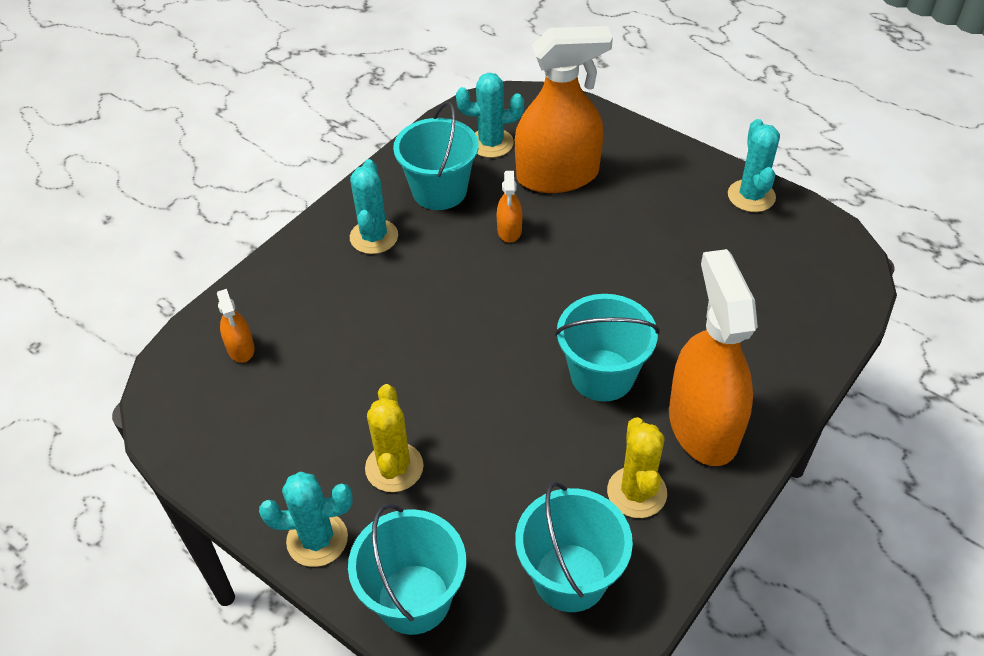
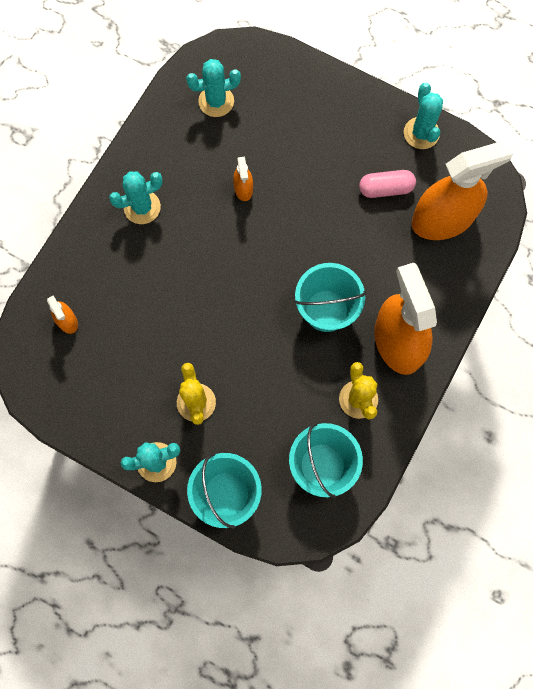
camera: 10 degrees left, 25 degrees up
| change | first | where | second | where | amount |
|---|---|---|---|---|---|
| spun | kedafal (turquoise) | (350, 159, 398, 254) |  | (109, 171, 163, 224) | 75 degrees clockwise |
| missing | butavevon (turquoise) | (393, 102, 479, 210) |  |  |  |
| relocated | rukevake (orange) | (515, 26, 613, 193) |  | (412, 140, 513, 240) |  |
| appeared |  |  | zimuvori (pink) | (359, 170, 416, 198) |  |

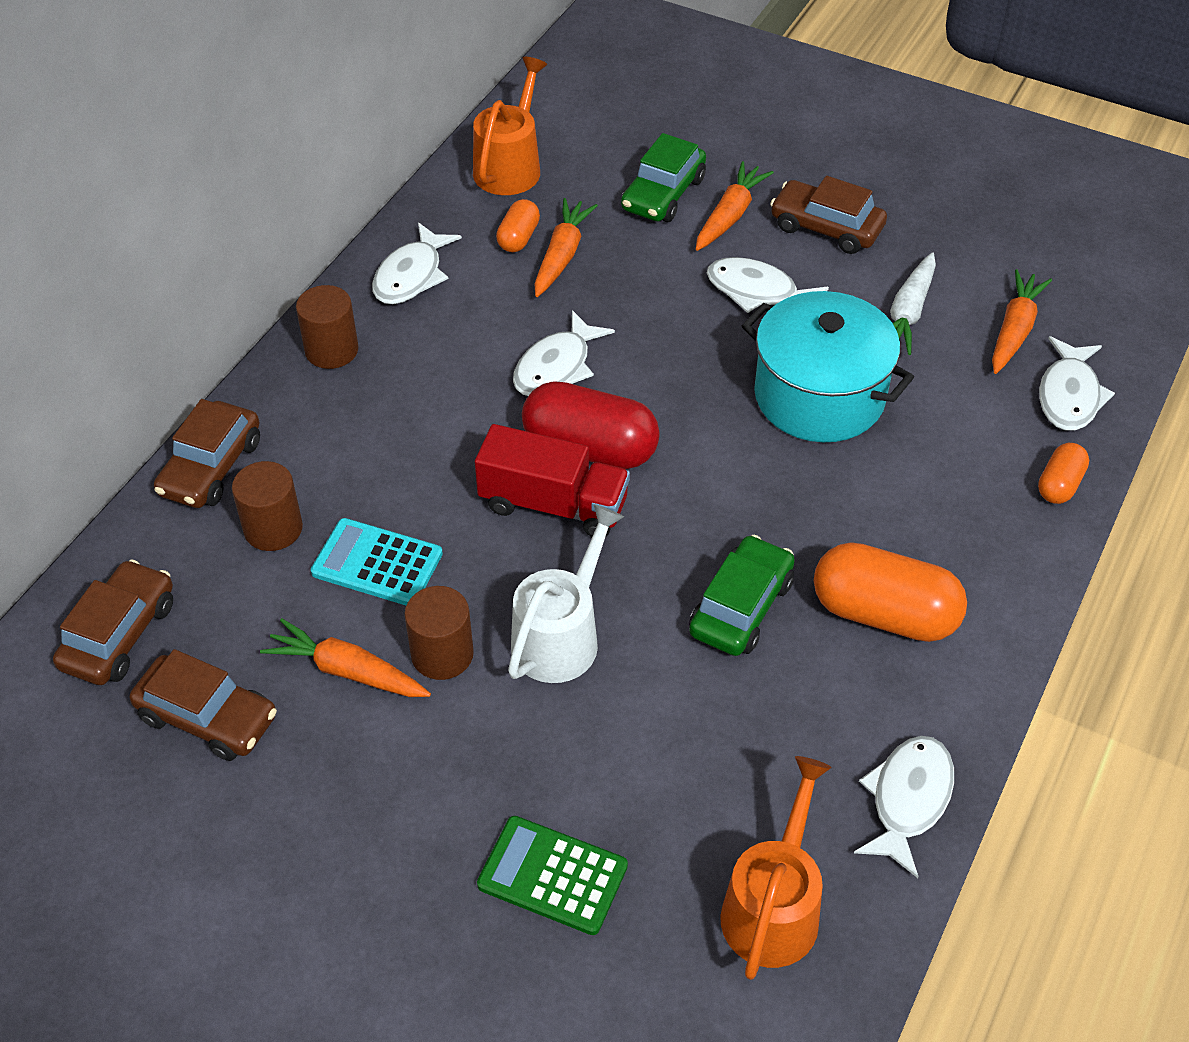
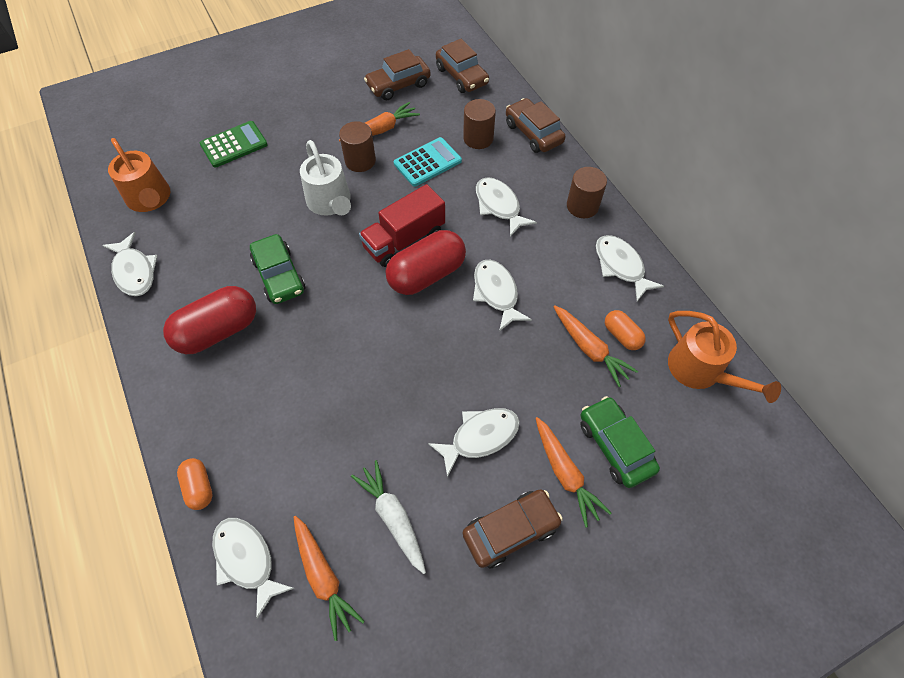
camera: 125 degrees right, 10 degrees up
| change | first | where | second | where | amount |
|---|---|---|---|---|---|
| missing | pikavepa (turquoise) | (742, 291, 914, 442) |  |  |  |
| colour | zimuvori (orange) | (814, 542, 967, 642) | zimuvori (red) | (163, 286, 256, 354) |  |
| appeared |  |  | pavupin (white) | (476, 177, 537, 237) |  |

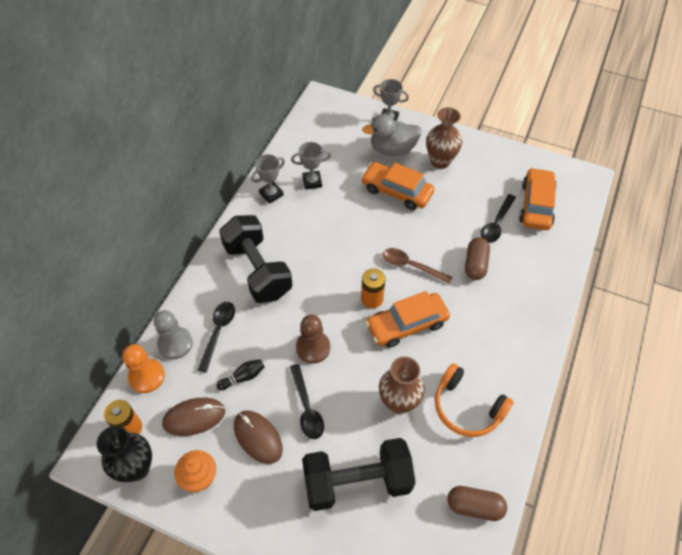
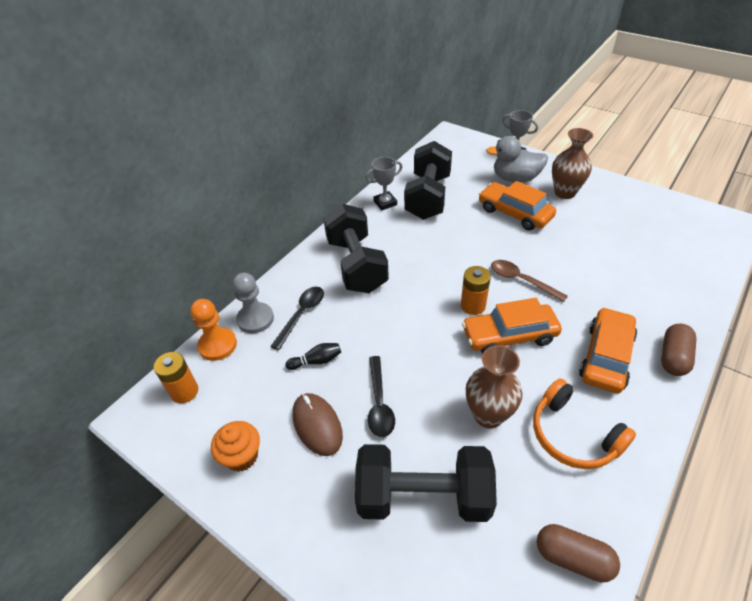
camera: 15 degrees right, 10 degrees down
| change | first | where | second | where | amount |
|---|---|---|---|---|---|
| missing | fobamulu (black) | (96, 426, 152, 482) |  |  |  |
| missing | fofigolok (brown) | (162, 398, 225, 436) |  |  |  |
| exchanged | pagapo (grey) | (291, 142, 331, 190) | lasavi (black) | (404, 141, 452, 220) |  |
| missing | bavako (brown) | (296, 315, 330, 364) |  |  |  |
| relocated | zimuvori (brown) | (465, 237, 490, 280) |  | (661, 324, 697, 376) |  |
| missing | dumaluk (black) | (480, 194, 516, 243) |  |  |  |
| relocated | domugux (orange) | (519, 168, 557, 230) |  | (579, 307, 637, 393) |  |

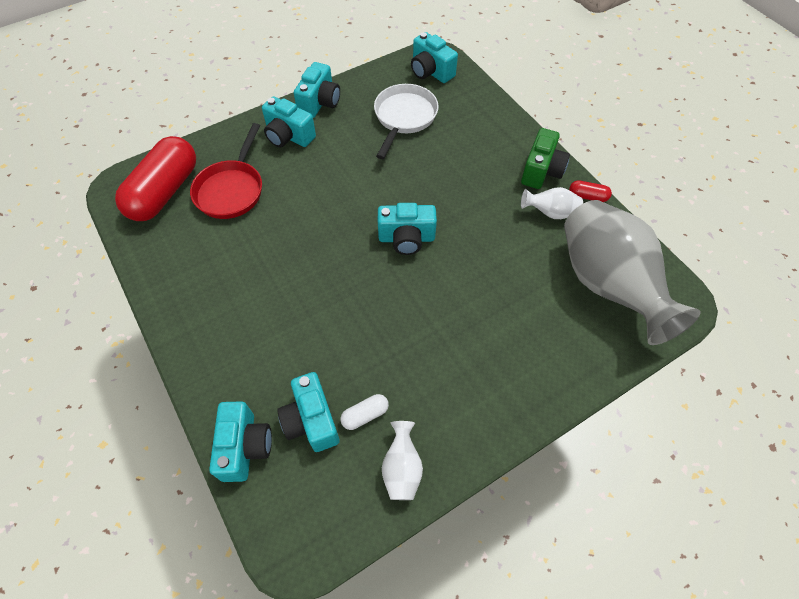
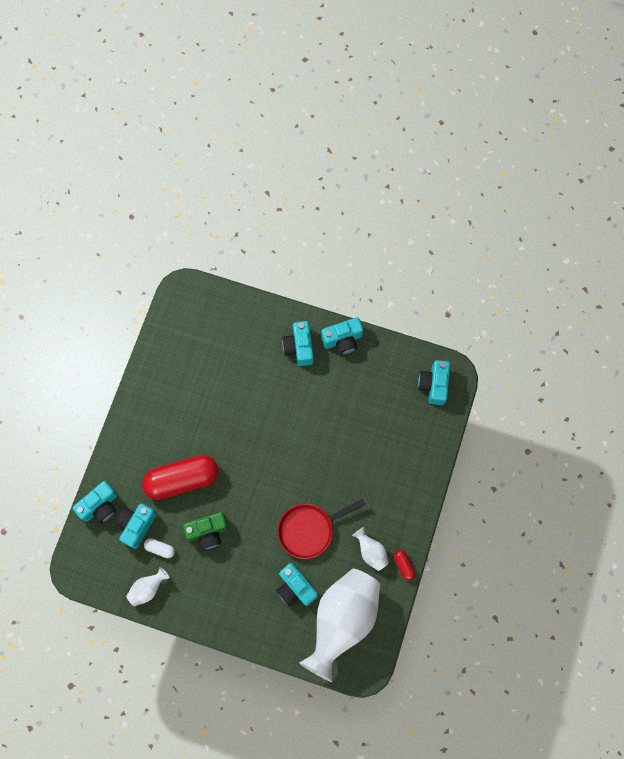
camera: 50 degrees right, 15 degrees up
| change | first | where | second | where | amount |
|---|---|---|---|---|---|
| relocated | zimuvori (red) | (115, 136, 196, 221) |  | (142, 455, 218, 500) |  |
| relocated | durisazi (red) | (190, 123, 262, 219) |  | (278, 499, 366, 559) |  |
| missing | durisazi (white) | (374, 84, 439, 159) |  |  |  |
| relocated | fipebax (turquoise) | (378, 203, 437, 255) |  | (277, 563, 318, 606) |  |
| relocated | fipebax (green) | (521, 128, 570, 189) |  | (183, 512, 229, 550) |  |
| colour | fobamulu (grey) | (564, 200, 700, 345) | fobamulu (white) | (299, 568, 380, 682) |  |

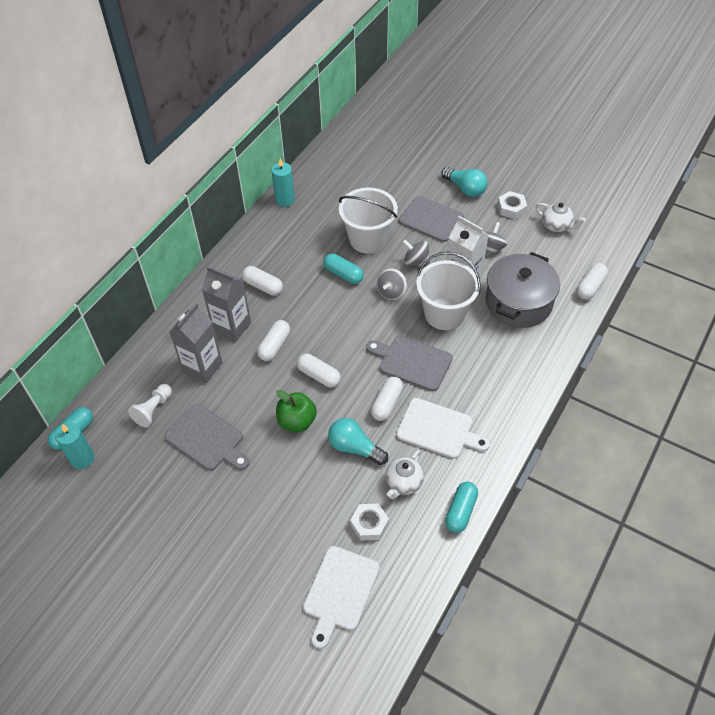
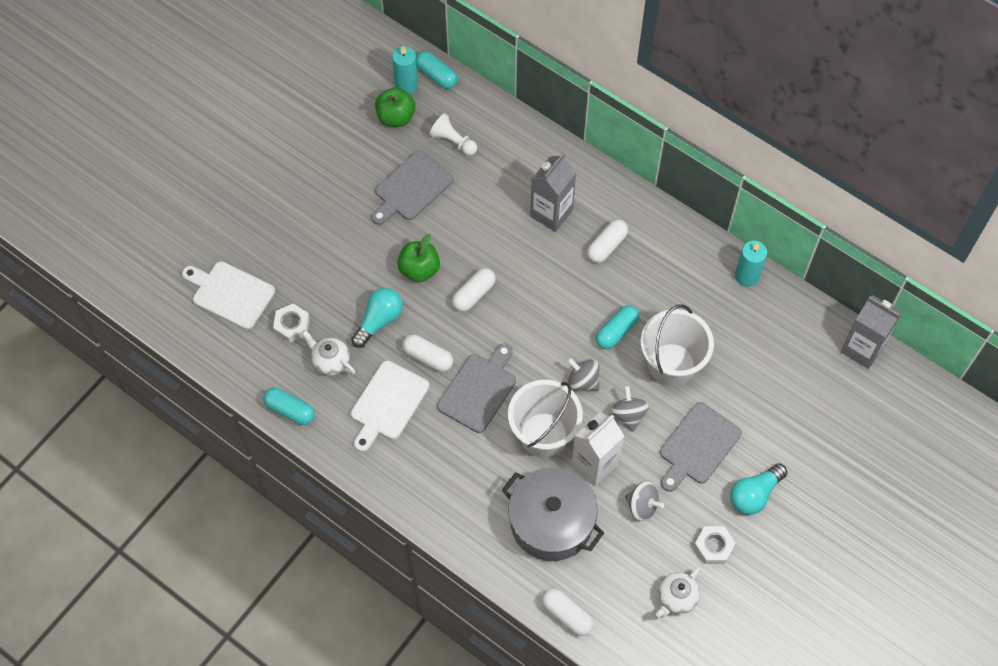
camera: 95 degrees right, 10 degrees up
| change | first | where | second | where | amount |
|---|---|---|---|---|---|
| relocated | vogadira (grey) | (169, 303, 223, 384) |  | (841, 295, 902, 369) |  |
| missing | zimuvori (white) | (257, 320, 290, 361) |  |  |  |
| spun | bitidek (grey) | (402, 239, 430, 267) |  | (610, 386, 649, 432) | 45 degrees counterclockwise |
| appeared |  |  | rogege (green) | (375, 88, 416, 127) |  |

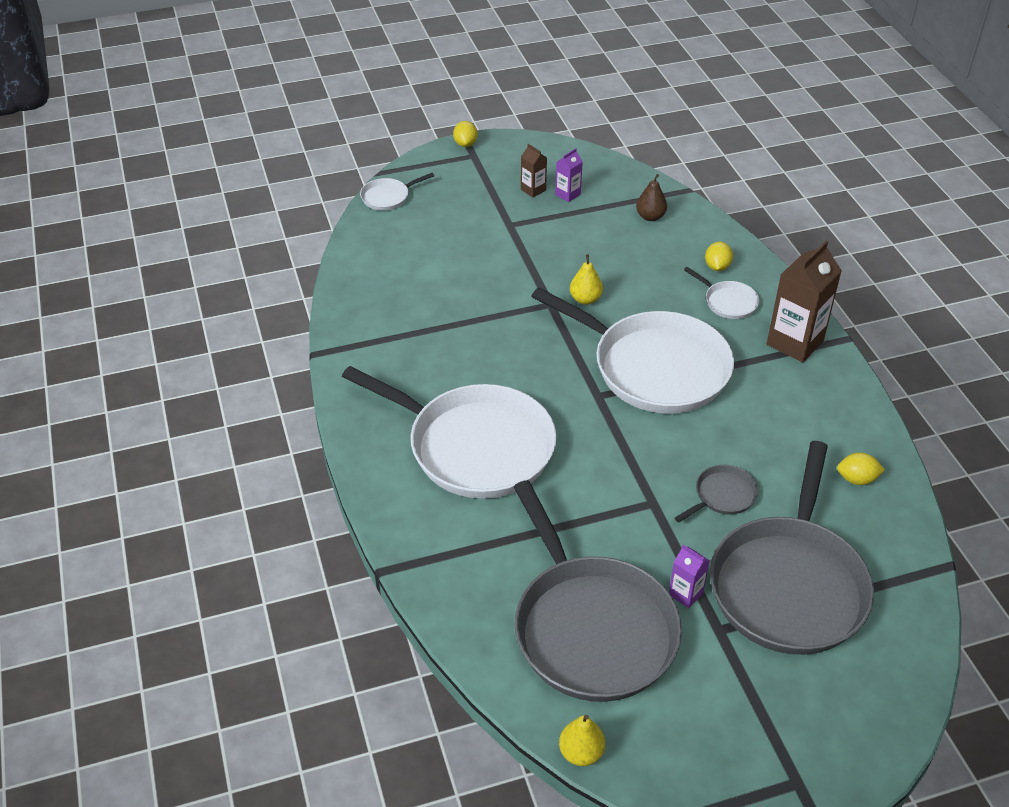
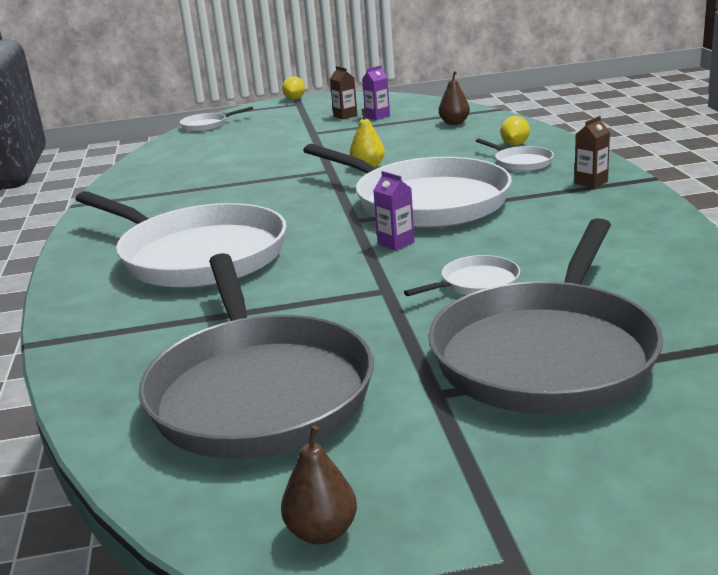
camera: 10 degrees right, 20 degrees down
| change | first | where | second | where | amount |
|---|---|---|---|---|---|
| missing | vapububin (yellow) | (559, 715, 605, 766) |  |  |  |
| relocated | vogadira (purple) | (669, 545, 710, 608) |  | (373, 171, 415, 251) |  |
| colour | durisazi (grey) | (675, 465, 758, 522) | durisazi (white) | (404, 255, 520, 296) |  |
| size | vogadira (brown) | (767, 241, 842, 363) |  | (575, 116, 610, 188) | x0.50 |
| missing | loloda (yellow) | (837, 452, 885, 485) |  |  |  |
| appeared |  |  | vapububin (brown) | (281, 426, 357, 544) |  |

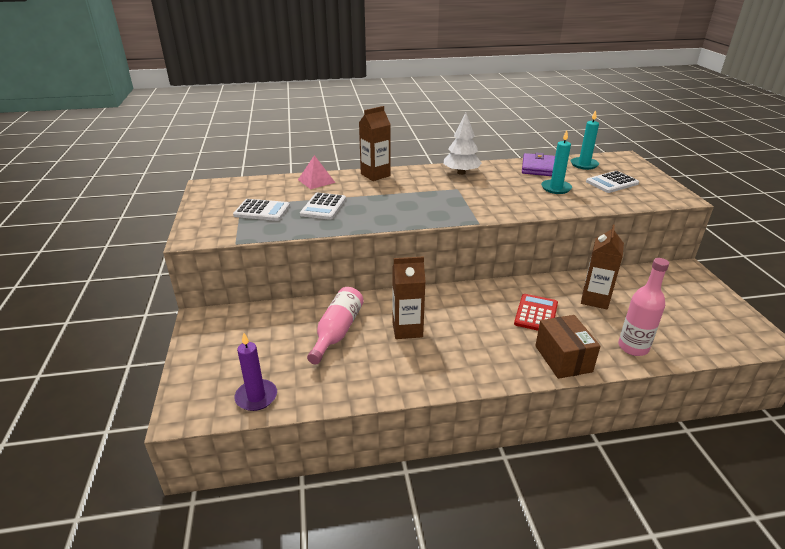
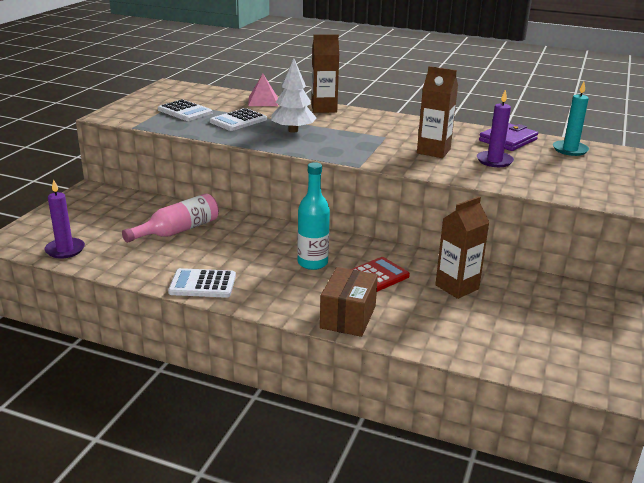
camera: 30 degrees right, 5 degrees down
| change | first | where | second | where | amount |
|---|---|---|---|---|---|
| relocated | vogadira (brown) | (392, 256, 425, 339) |  | (417, 66, 458, 158) |  |
| relocated | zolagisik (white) | (444, 113, 482, 175) |  | (271, 59, 317, 133) |  |
| colour | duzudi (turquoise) | (541, 130, 572, 194) | duzudi (purple) | (477, 89, 514, 167) |  |
| relocated | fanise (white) | (586, 171, 639, 193) |  | (168, 268, 236, 298) |  |
| missing | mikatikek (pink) | (618, 258, 669, 356) |  |  |  |
| appeared |  |  | mikatikek (turquoise) | (297, 162, 330, 270) |  |

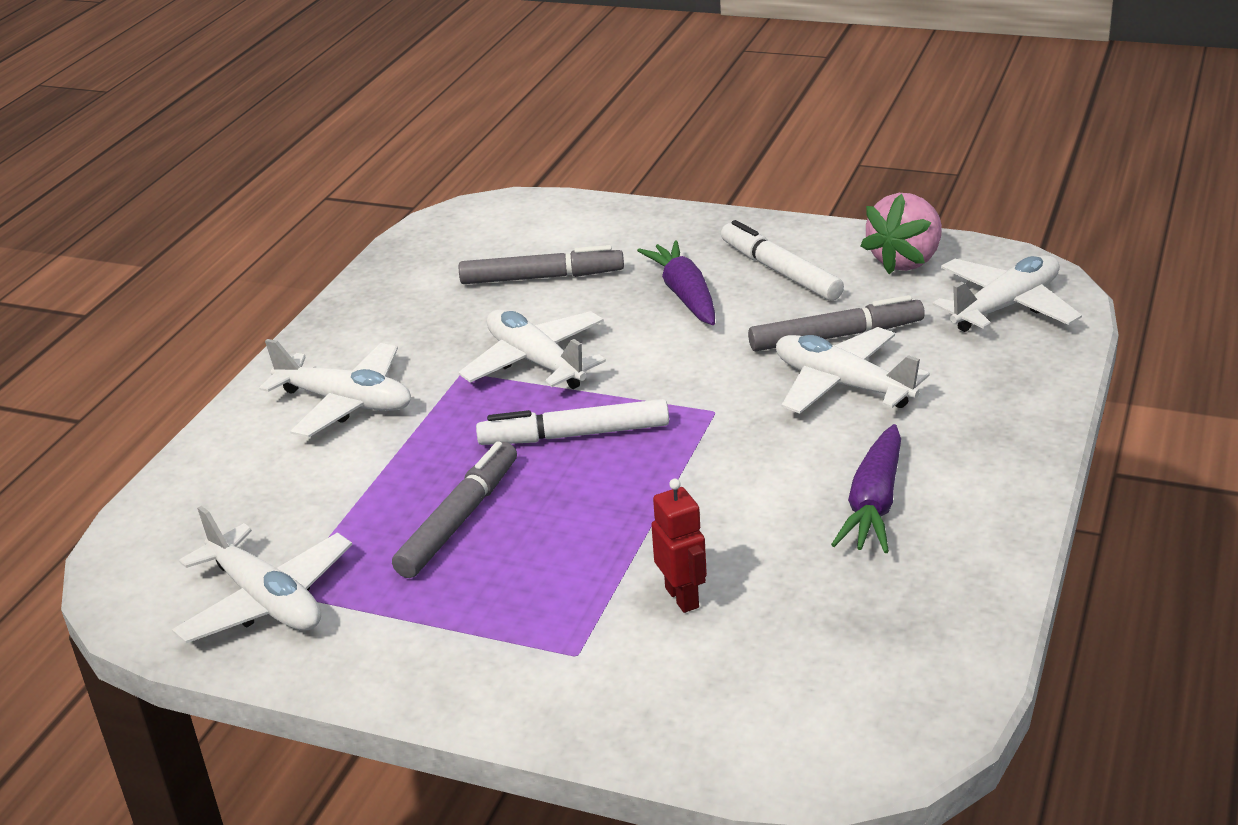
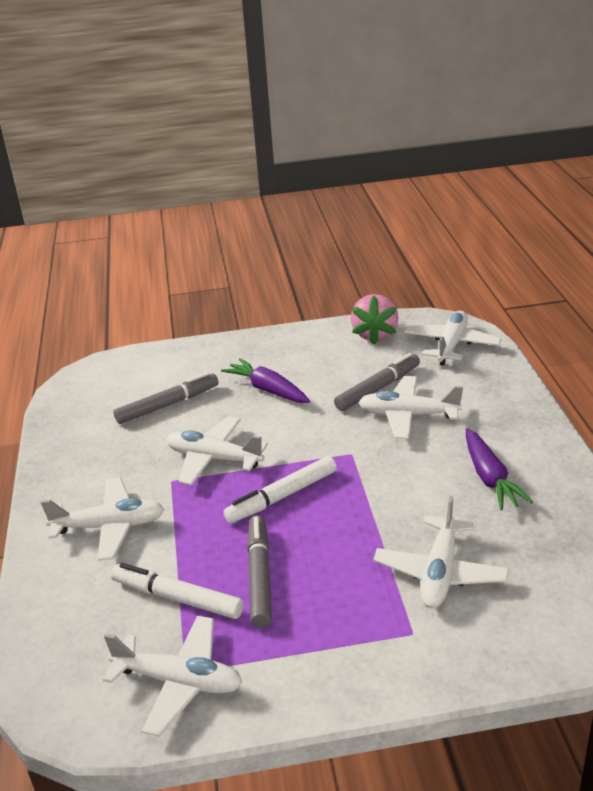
camera: 30 degrees left, 0 degrees up
| change | first | where | second | where | amount |
|---|---|---|---|---|---|
| exchanged | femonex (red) | (651, 479, 707, 613) | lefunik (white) | (373, 496, 509, 608) |  |
| relocated | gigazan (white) | (721, 220, 844, 301) |  | (111, 563, 244, 619) |  |

